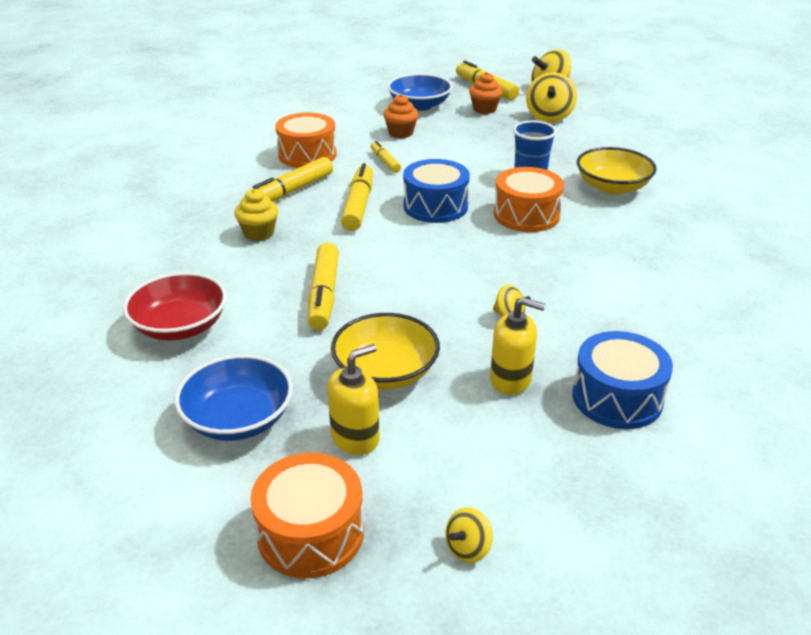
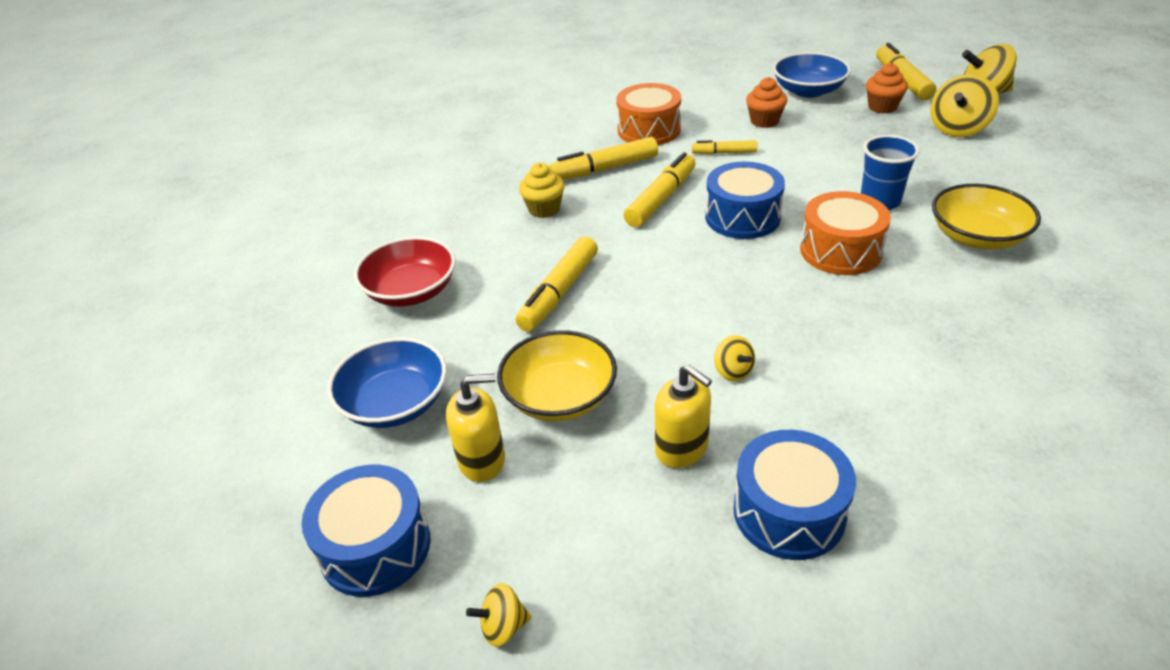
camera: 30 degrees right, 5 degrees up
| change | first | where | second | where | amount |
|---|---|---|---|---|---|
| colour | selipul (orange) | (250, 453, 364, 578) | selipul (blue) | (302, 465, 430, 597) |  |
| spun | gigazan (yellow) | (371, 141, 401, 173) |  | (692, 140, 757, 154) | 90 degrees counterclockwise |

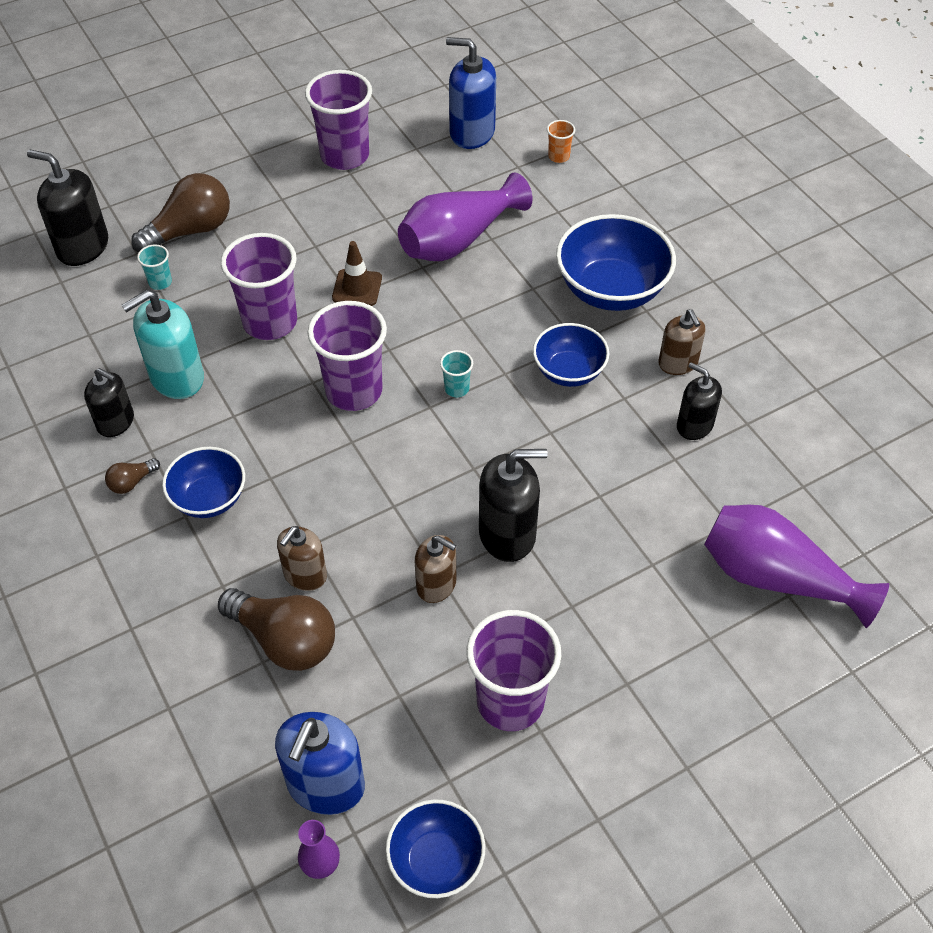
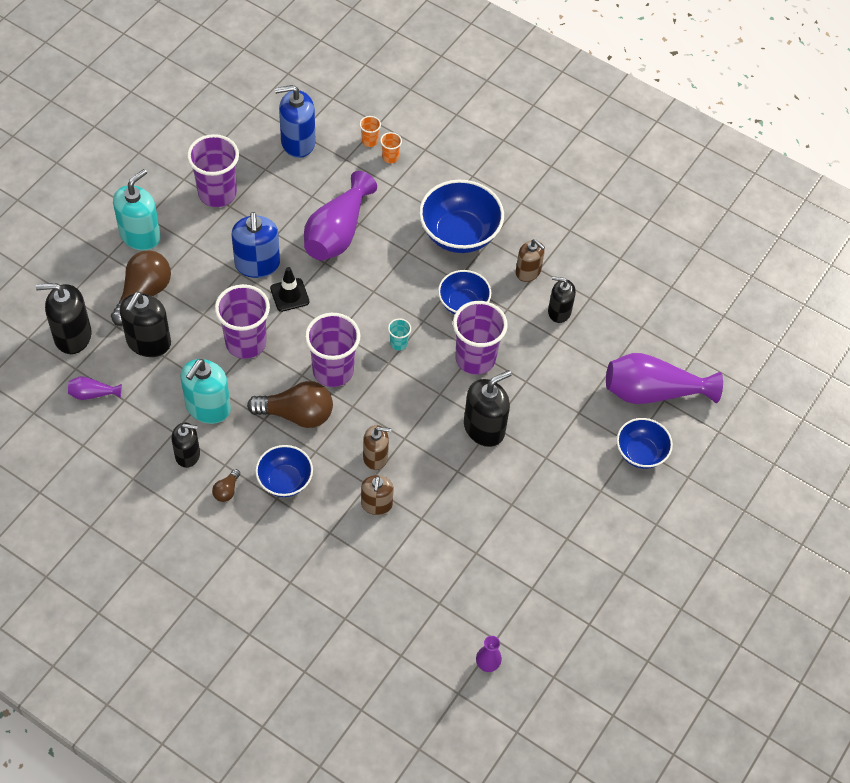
camera: 30 degrees left, 5 degrees up
| change | first | where | second | where | amount |
|---|---|---|---|---|---|
| exchanged | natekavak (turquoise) | (137, 244, 172, 290) | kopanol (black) | (120, 292, 171, 357) |  |
| relocated | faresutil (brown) | (218, 588, 335, 671) |  | (247, 381, 333, 428) |  |
| relocated | kopanol (blue) | (275, 712, 365, 815) |  | (231, 212, 280, 278) |  |
| colour | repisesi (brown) | (332, 241, 382, 306) | repisesi (black) | (270, 267, 309, 312) |  |
| relocated | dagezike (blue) | (386, 799, 485, 898) |  | (617, 418, 673, 469) |  |
| relocated | kopanol (brown) | (415, 535, 456, 603) |  | (363, 425, 392, 470) |  |
| relocated | natekavak (purple) | (466, 610, 561, 731) |  | (453, 301, 508, 375) |  |
| appeared |  |  | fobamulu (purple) | (68, 376, 122, 400) |  |
| appeared |  |  | kopanol (turquoise) | (113, 169, 161, 250) |  |
| appeared |  |  | natekavak (orange) | (380, 132, 402, 163) |  |

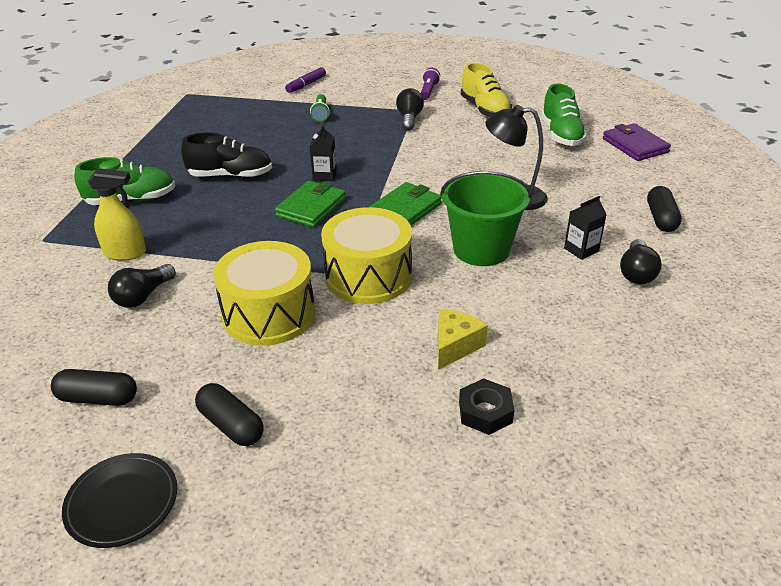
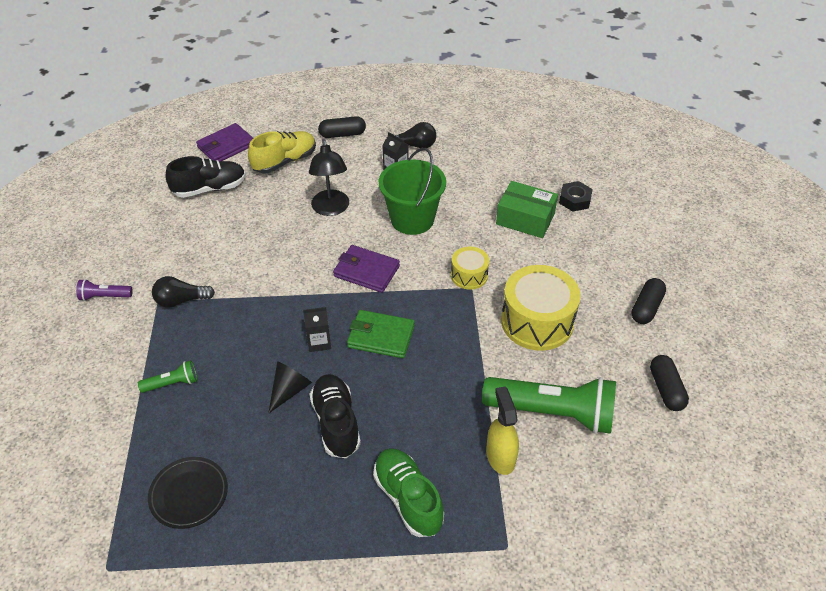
camera: 105 degrees left, 10 degrees up
| change | first | where | second | where | amount |
|---|---|---|---|---|---|
| relocated | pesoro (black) | (62, 453, 177, 548) |  | (148, 457, 228, 529) |  |
| exchanged | faresutil (black) | (108, 264, 176, 308) | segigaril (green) | (482, 377, 616, 434) |  |
| missing | gigazan (purple) | (285, 67, 326, 93) |  |  |  |
| size | selipul (yellow) | (321, 207, 412, 304) |  | (451, 247, 489, 290) | x0.54 |
| colour | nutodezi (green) | (369, 182, 442, 225) | nutodezi (purple) | (333, 245, 400, 293) |  |
| exchanged | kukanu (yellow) | (438, 309, 488, 370) | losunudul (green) | (496, 181, 558, 238) |  |
| relocated | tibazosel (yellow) | (461, 63, 512, 117) |  | (248, 131, 316, 173) |  |
| colour | tibazosel (green) | (541, 83, 587, 146) | tibazosel (black) | (165, 156, 246, 198) |  |
| appeared |  |  | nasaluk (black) | (268, 361, 312, 414) |  |

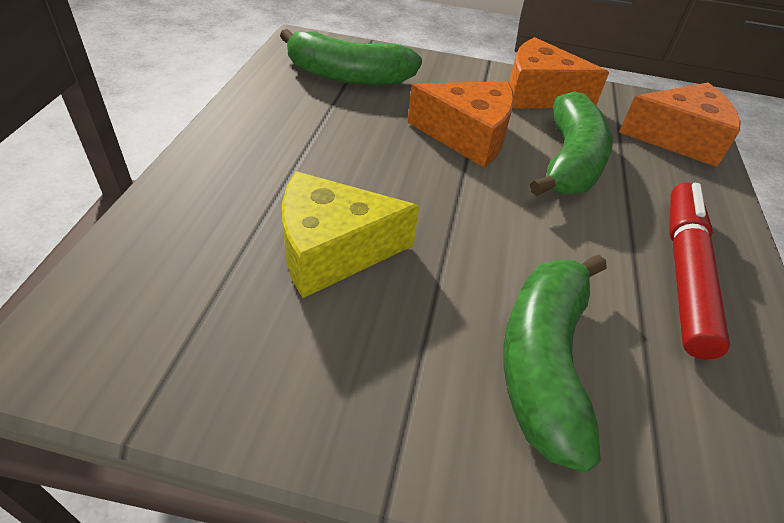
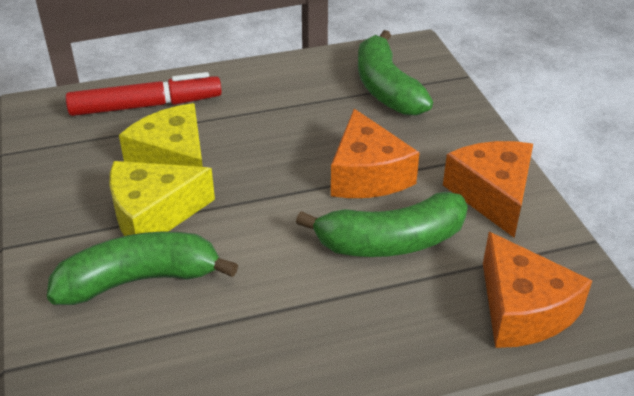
camera: 65 degrees right, 5 degrees down
| change | first | where | second | where | amount |
|---|---|---|---|---|---|
| relocated | gigazan (red) | (669, 183, 730, 359) |  | (66, 72, 222, 116) |  |
| appeared |  |  | kukanu (yellow) | (110, 161, 215, 236) |  |

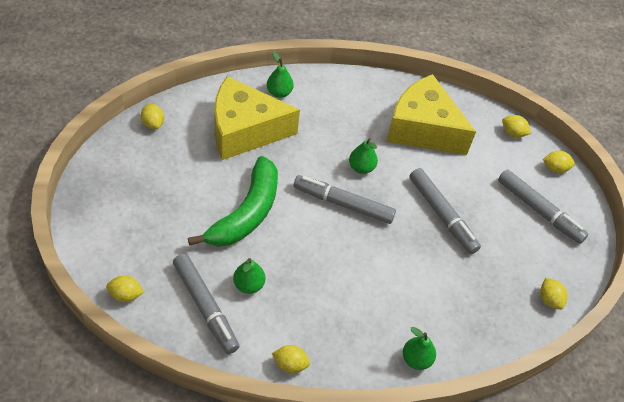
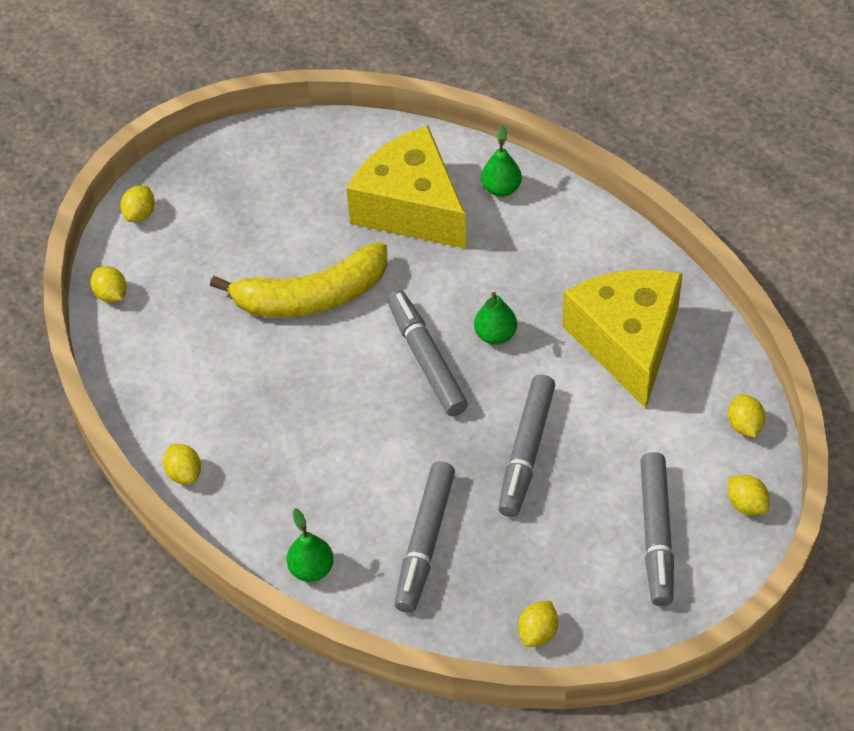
camera: 55 degrees right, 0 degrees up
| change | first | where | second | where | amount |
|---|---|---|---|---|---|
| relocated | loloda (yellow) | (141, 104, 164, 129) |  | (120, 186, 155, 222) |  |
| relocated | gigazan (grey) | (173, 254, 240, 354) |  | (394, 461, 455, 613) |  |
| colour | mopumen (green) | (188, 156, 278, 247) | mopumen (yellow) | (210, 242, 388, 317) |  |
| missing | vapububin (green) | (233, 258, 265, 294) |  |  |  |

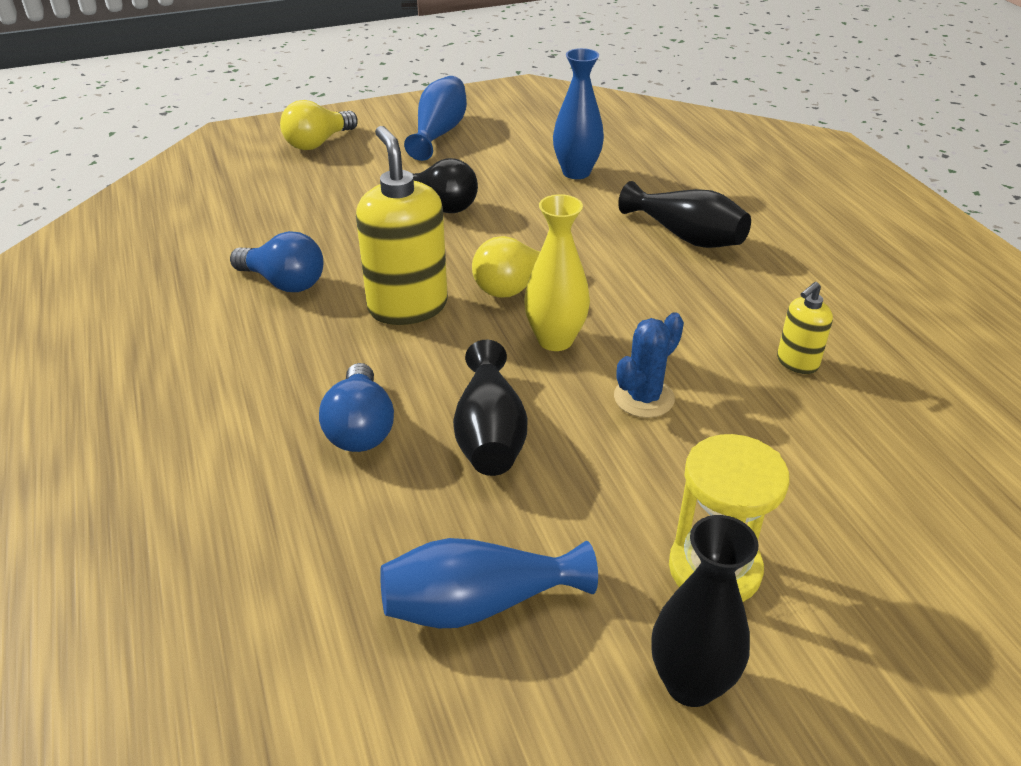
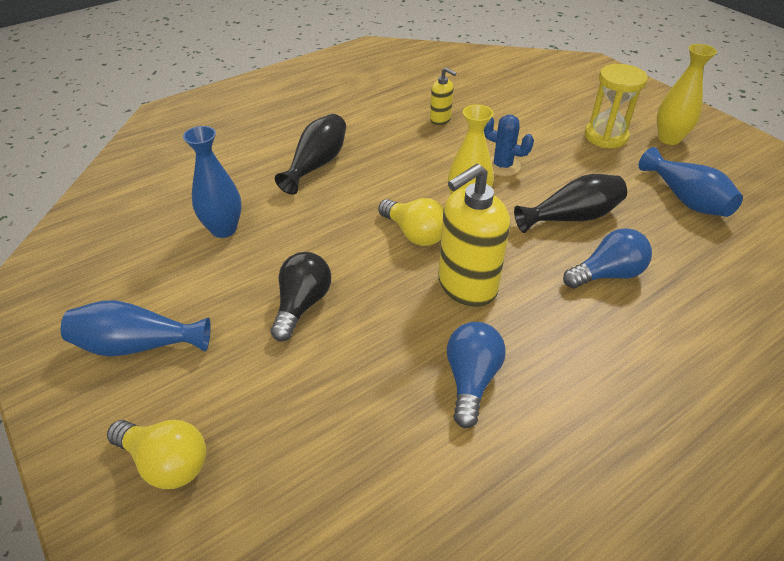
camera: 105 degrees left, 5 degrees up
| change | first | where | second | where | amount |
|---|---|---|---|---|---|
| colour | fobamulu (black) | (651, 515, 759, 707) | fobamulu (yellow) | (657, 44, 717, 145) |  |

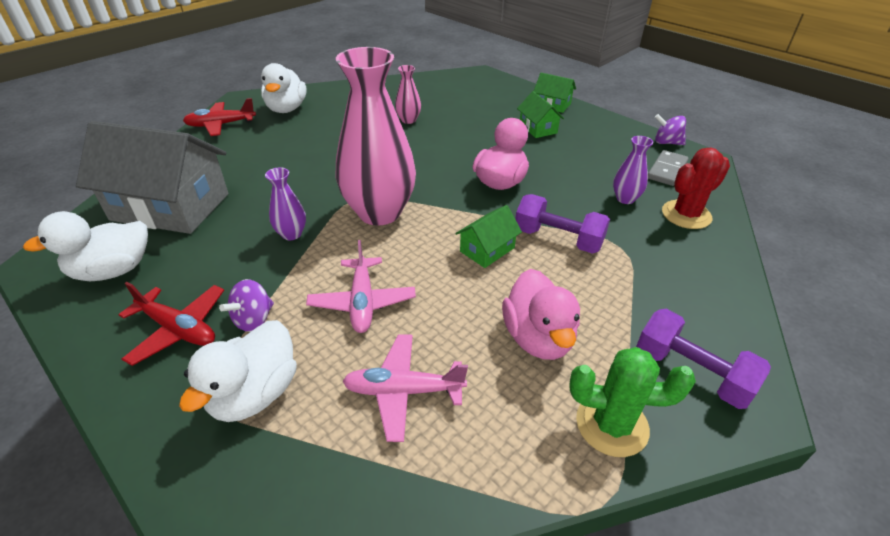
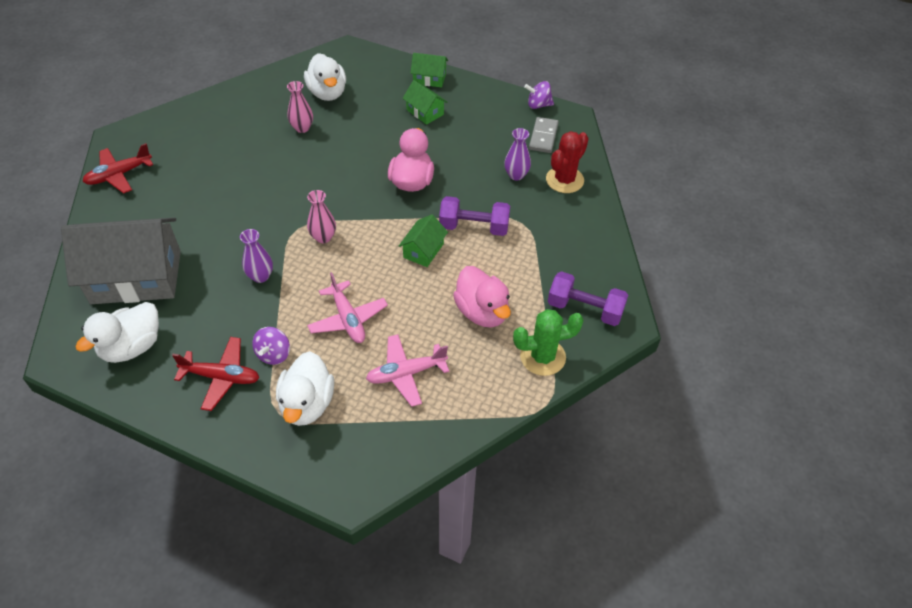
camera: 20 degrees left, 10 degrees up
| change | first | where | second | where | amount |
|---|---|---|---|---|---|
| relocated | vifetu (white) | (261, 63, 306, 113) |  | (304, 53, 346, 101) |  |
| size | fobamulu (pink) | (336, 47, 416, 226) |  | (307, 190, 336, 243) | x0.44 |

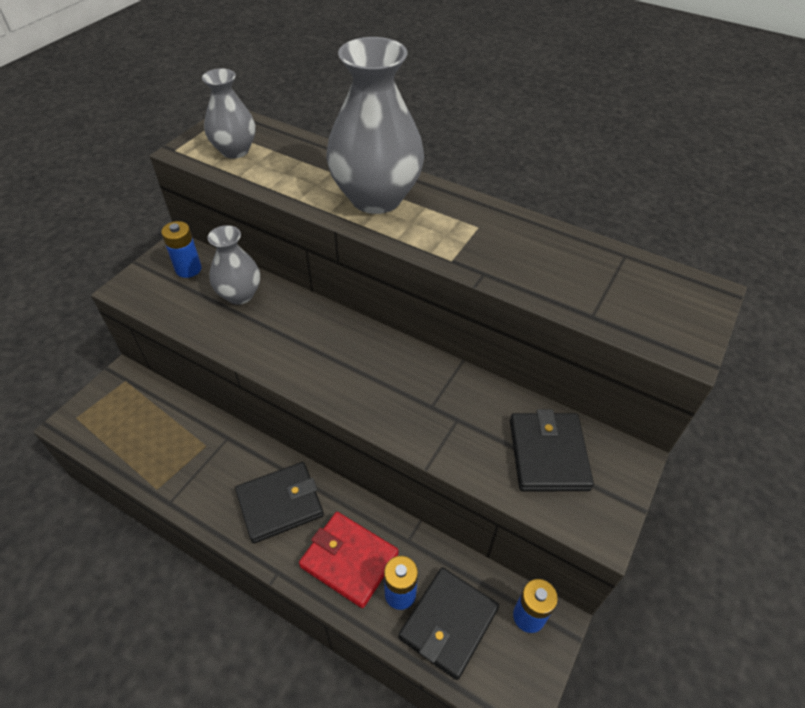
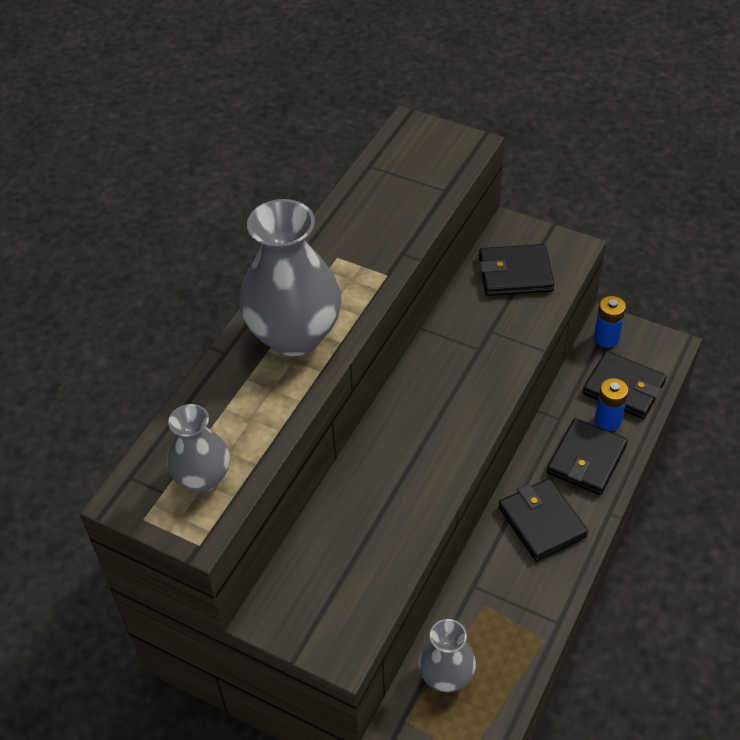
camera: 90 degrees left, 0 degrees up
| change | first | where | second | where | amount |
|---|---|---|---|---|---|
| missing | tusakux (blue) | (161, 221, 202, 278) |  |  |  |
| relocated | fobamulu (grey) | (207, 225, 260, 305) |  | (418, 619, 476, 692) |  |
| colour | nutodezi (red) | (299, 512, 399, 608) | nutodezi (black) | (547, 418, 628, 495) |  |

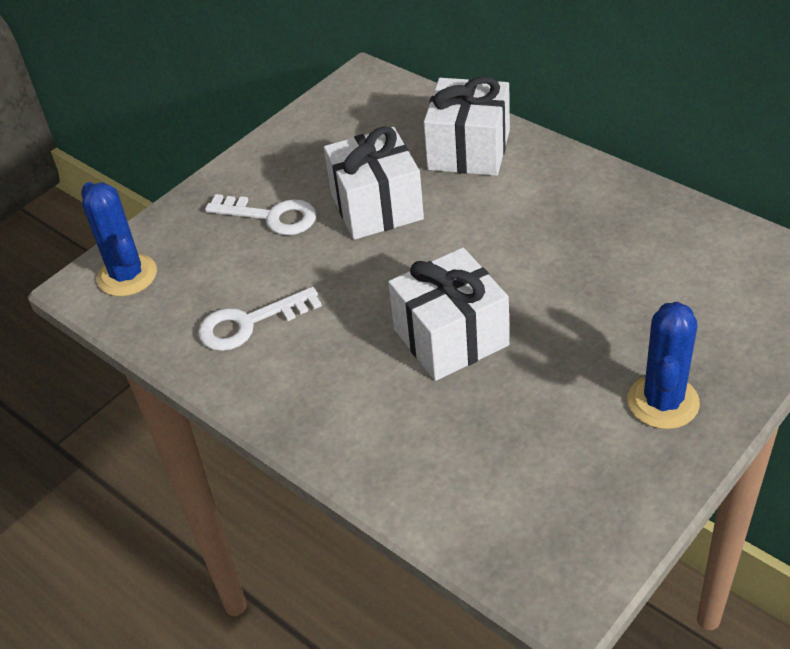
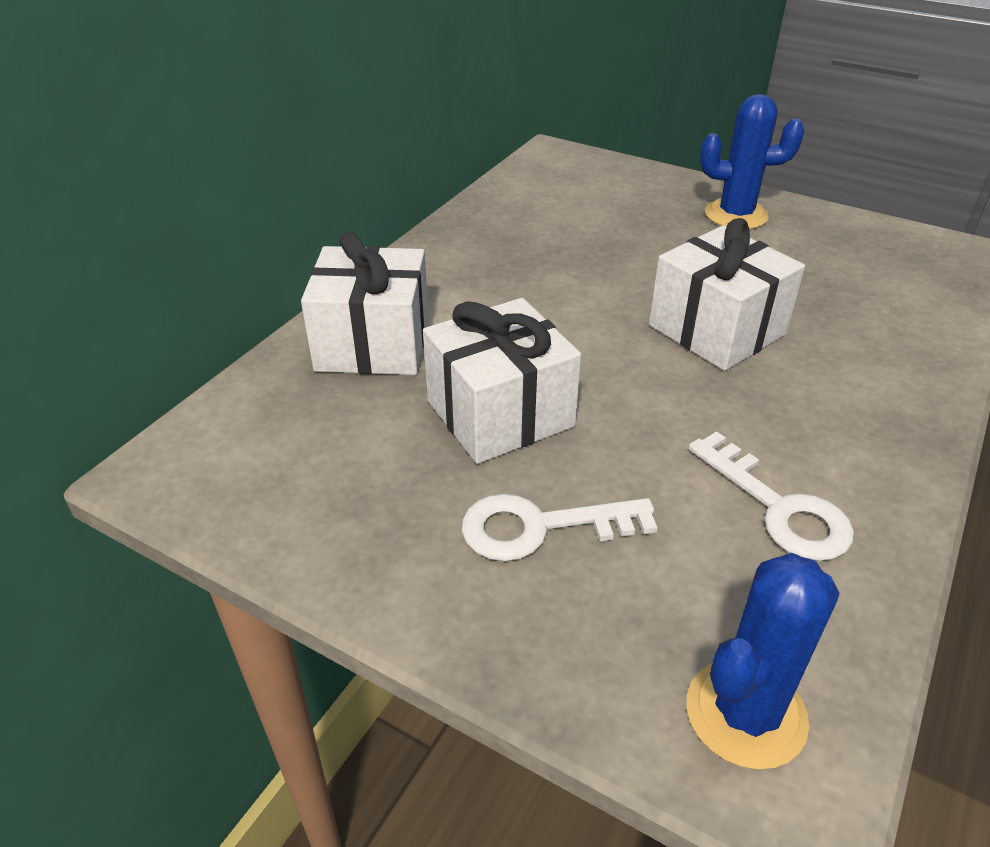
camera: 105 degrees left, 5 degrees down
| change | first | where | second | where | amount |
|---|---|---|---|---|---|
| spun | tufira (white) | (205, 194, 316, 235) |  | (462, 494, 658, 561) | 105 degrees counterclockwise |

